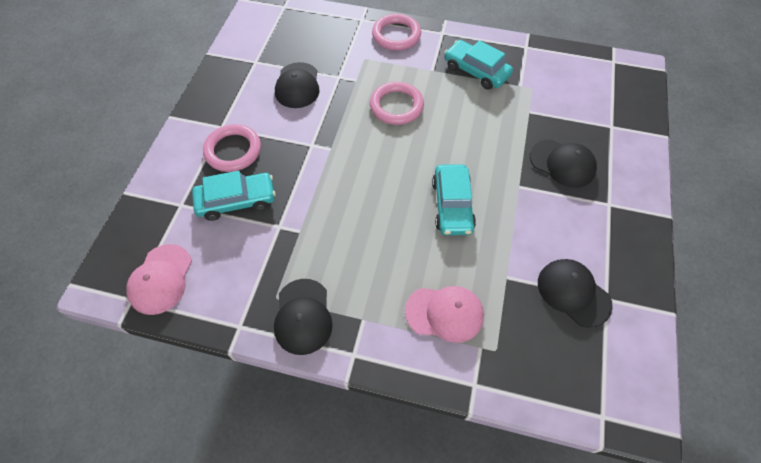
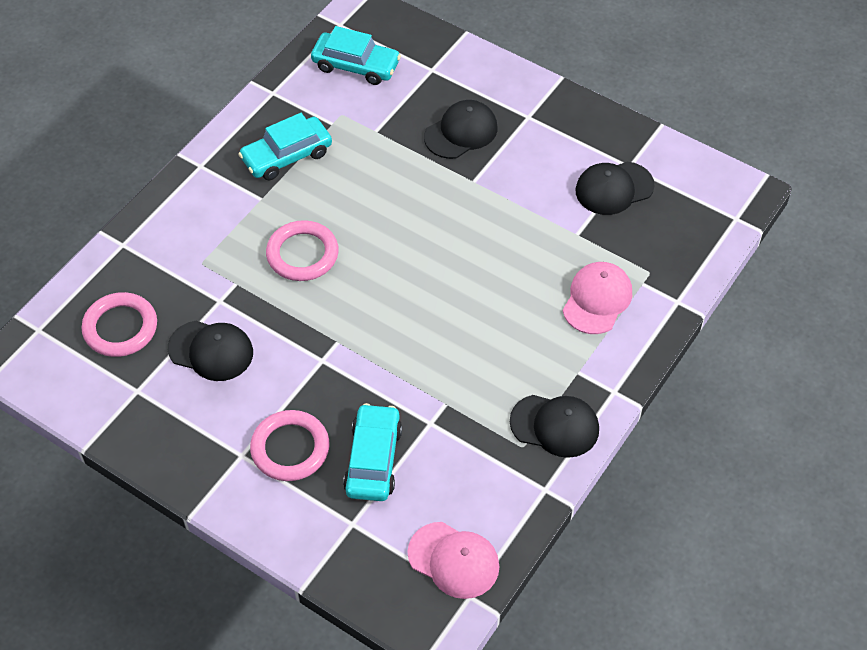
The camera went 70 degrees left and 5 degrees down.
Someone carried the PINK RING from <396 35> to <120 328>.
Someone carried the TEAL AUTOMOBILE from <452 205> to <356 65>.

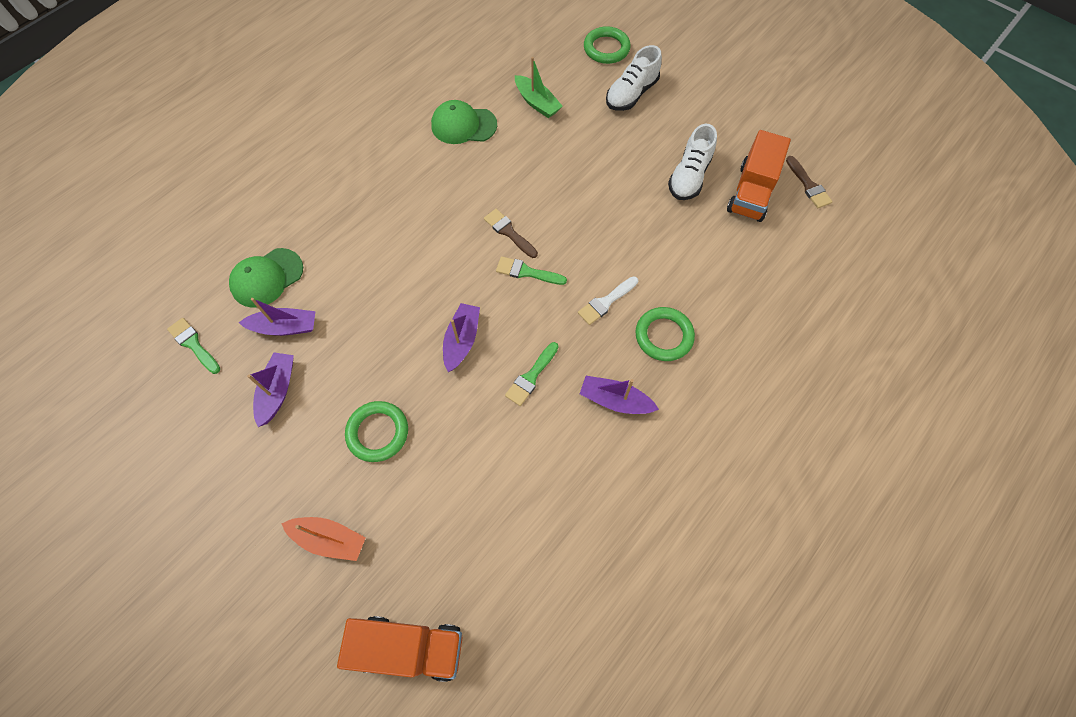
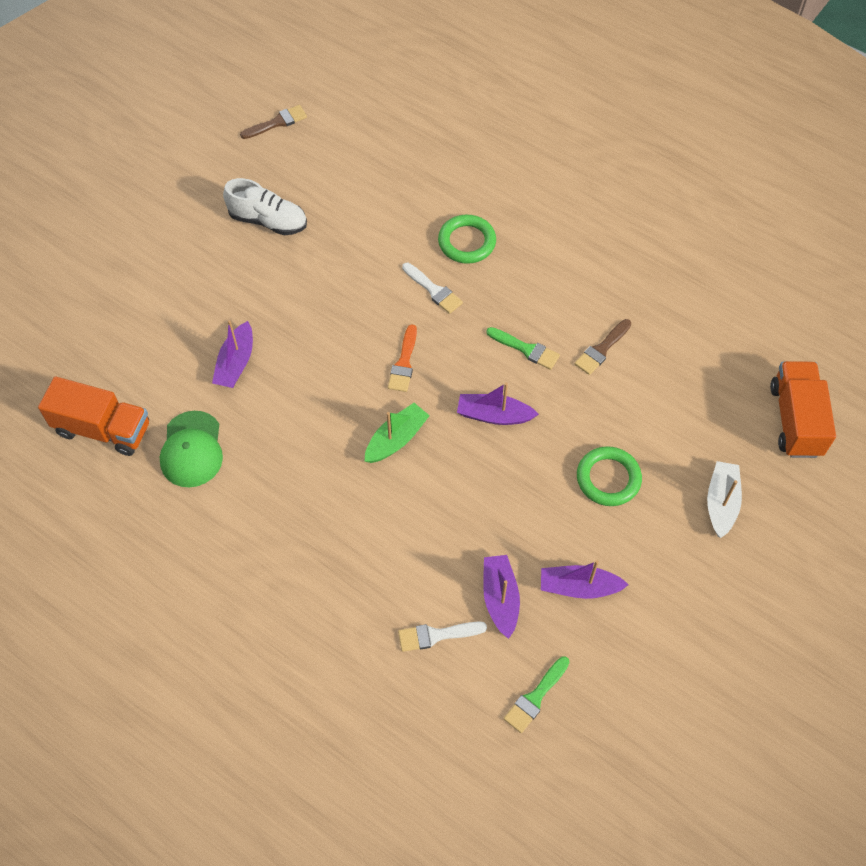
The camera went 95 degrees left and 5 degrees down.
Someone carried the ORANGE-COLOURED TOY TRUCK from <751 192> to <103 429>.
Someone carried the ROYAL PURPLE TOY BOAT from <615 400> to <236 363>.
Someone carried the EMERALD TOY BOAT from <537 103> to <396 439>.
Someone repainted the EMERALD PAINT BRUSH at <527 272>, which became the ORANGE-COLOURED PAINT BRUSH at <404 363>.
Someone swapped the EMERALD PEAKED CAP at <267 278> for the SNOW-WHITE PAINT BRUSH at <436 635>.
Someone carried the BROWN PAINT BRUSH from <509 232> to <601 349>.
Someone repainted the ORANGE-COLOURED TOY BOAT at <329 539>, which became the SNOW-WHITE TOY BOAT at <721 503>.
Someone took away the EMERALD RING at <606 48>.
Someone took away the SNOW-WHITE SNEAKER at <631 94>.

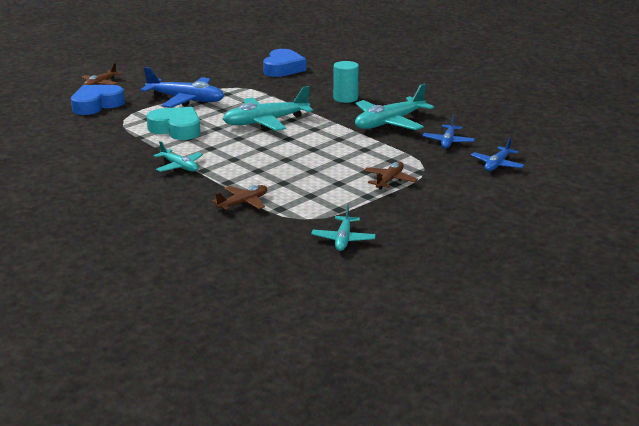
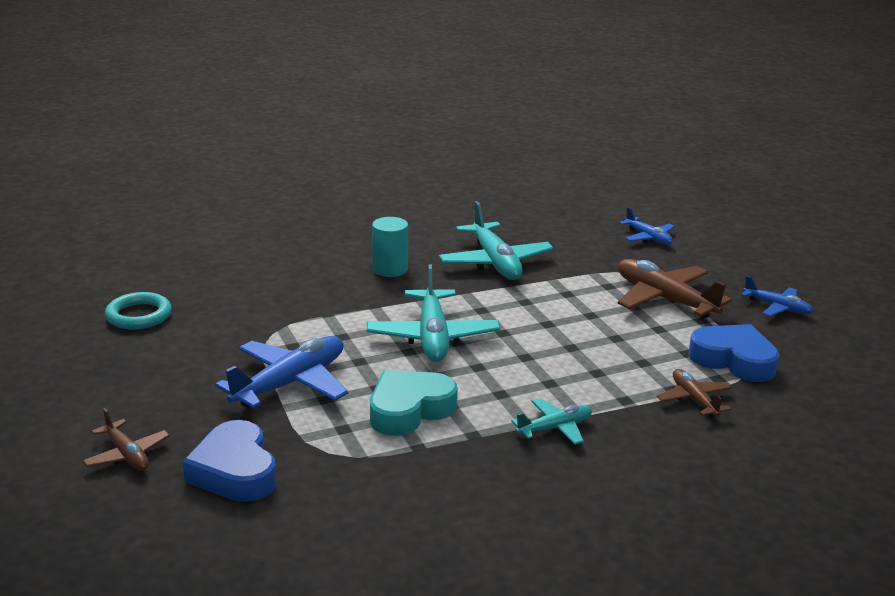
The camera went 70 degrees left and 0 degrees up.
Someone put down the TEAL RING at <139 315>.
Someone scaled the BROWN AEROPLANE at <389 180> by 1.80.
Someone carried the ROYAL BLUE HEART SHAPE from <283 68> to <734 360>.
Someone carried the ROYAL BLUE AEROPLANE from <448 142> to <777 307>.
Someone took away the TEAL AEROPLANE at <343 239>.

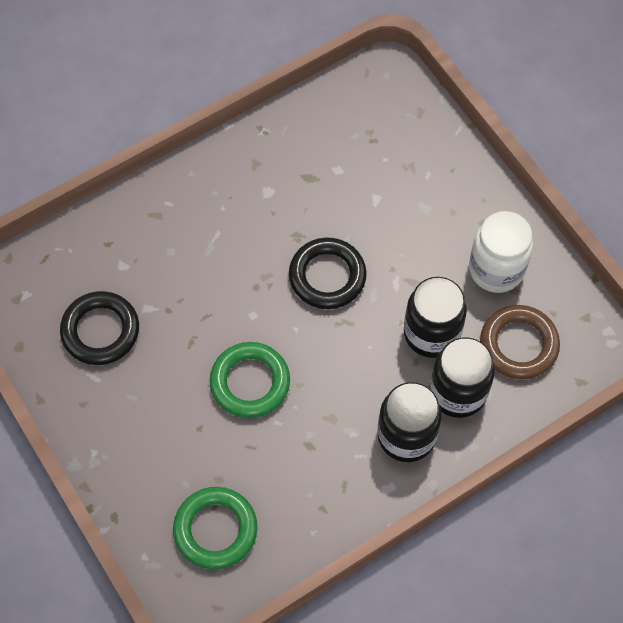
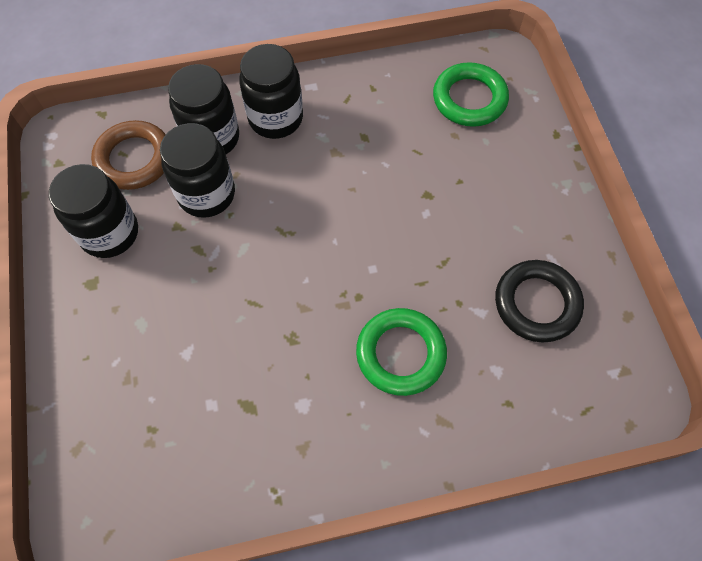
The camera went 160 degrees left and 0 degrees up.
Someone repainted the SNOW-WHITE JAM JAR at <496 269>, which became the BLACK JAM JAR at <110 233>.
Someone carried the EMERALD RING from <250 382> to <400 354>.
Someone took away the BLACK RING at <327 276>.

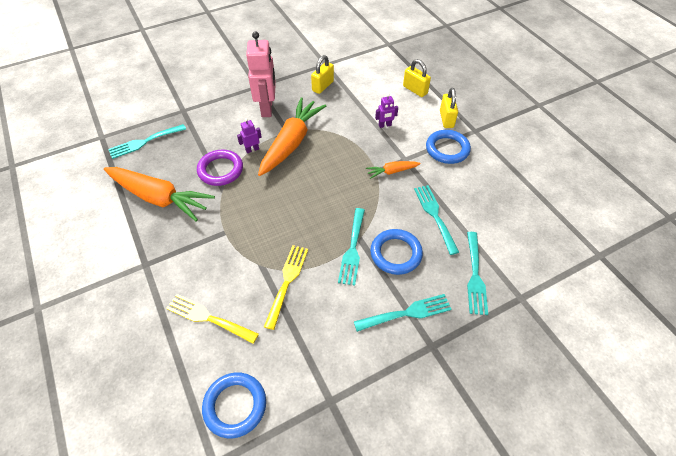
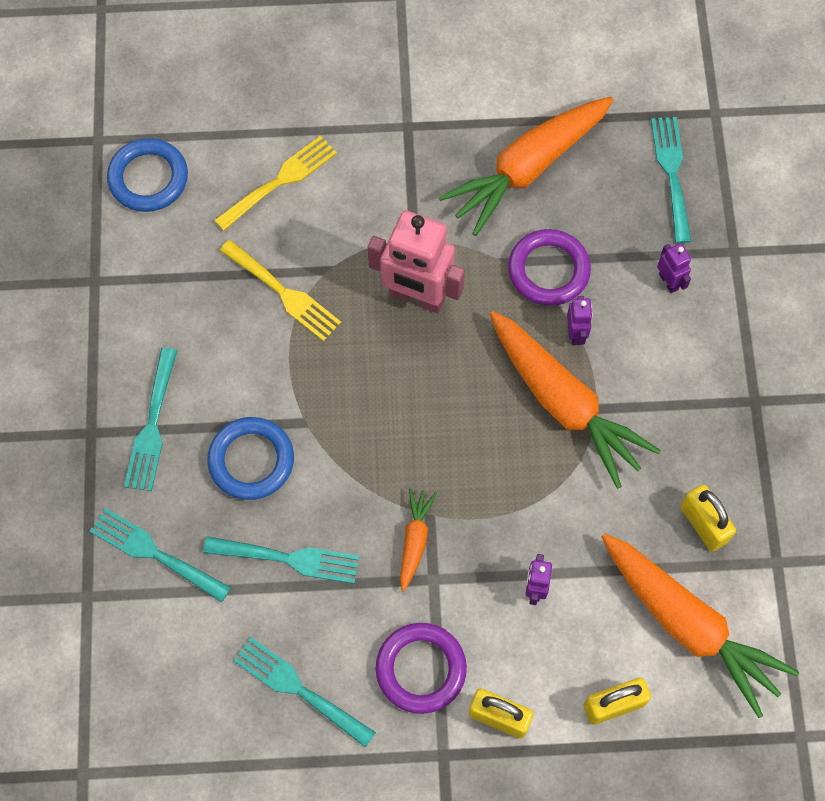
The camera went 115 degrees right and 15 degrees up.
Someone carried the TEAL TABLE FORK from <352 249> to <298 689>.
Someone carried the PINK ROBOT FIGURE from <267 108> to <417 297>.
Someone repainted the ROYAL BLUE RING at <447 149>, which became the ROYAL PURPLE RING at <421 669>.
Someone put down the ORANGE-COLOURED TOY CARROT at <688 625>.
Someone put down the ROYAL PURPLE ROBOT FIGURE at <669 281>.

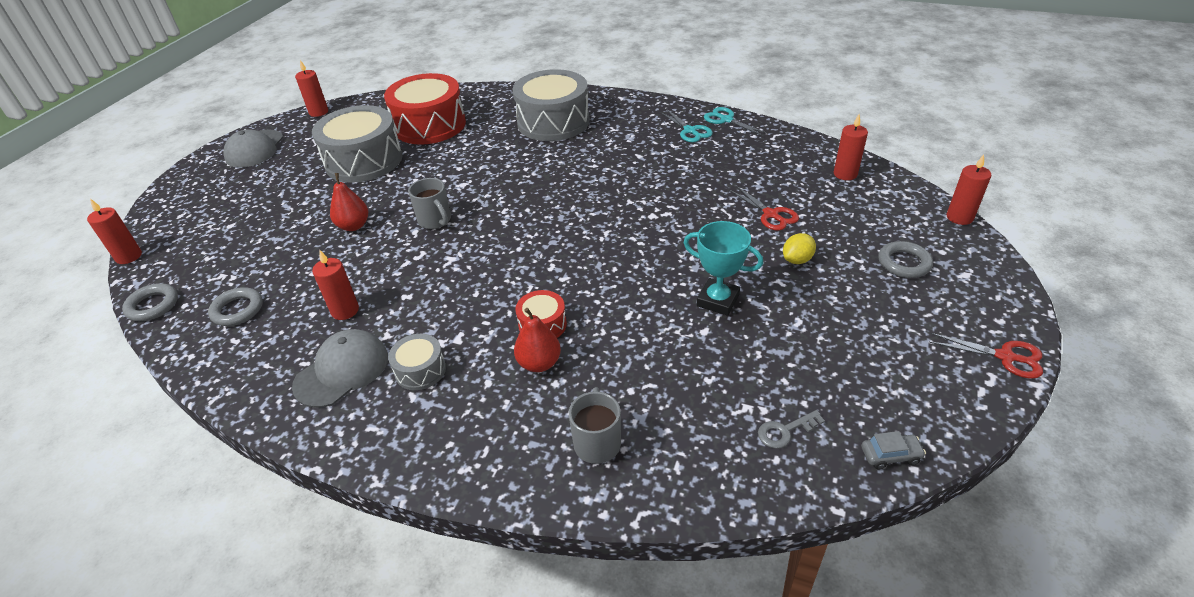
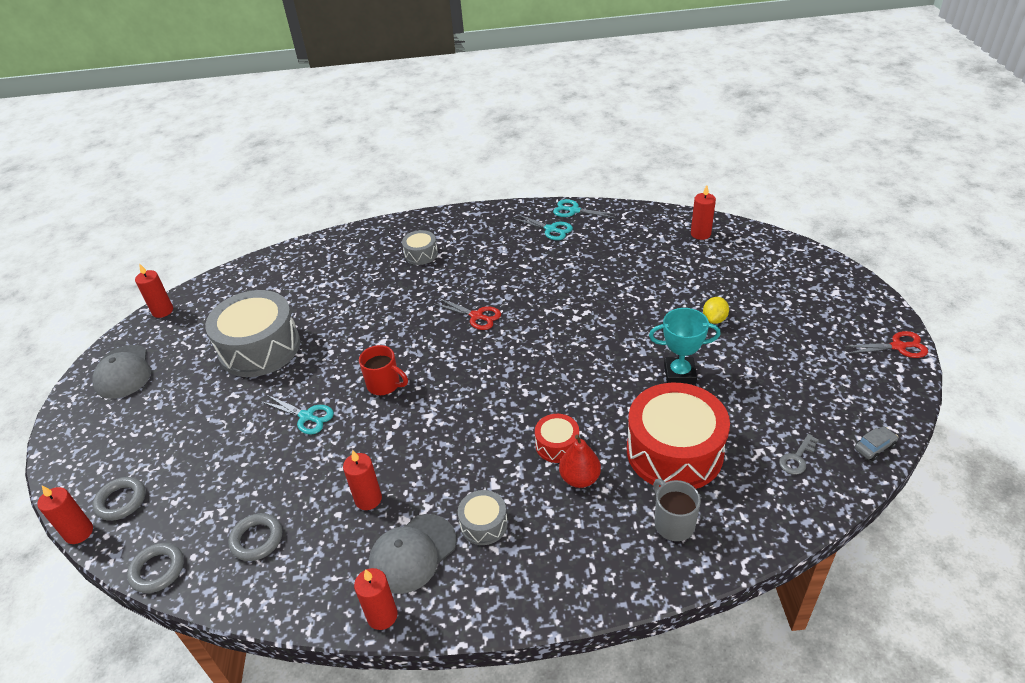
The camera went 25 degrees left and 0 degrees up.
Someone carried the ASH-GREY RING from <904 263> to <121 501>.
Someone swapped the CRIMSON PEAR at <354 226> for the TEAL SHEARS at <306 416>.
Someone carried the CRIMSON PILLAR CANDLE from <959 217> to <382 616>.
Someone repainted the ASH-GREY TEA MUG at <435 221>, which became the CRIMSON TEA MUG at <385 385>.
Someone rotated the ASH-GREY PEAKED CAP at <342 371> by 150 degrees counterclockwise.
Someone scaled the ASH-GREY DRUM at <553 122> by 0.47.
Someone carried the CRIMSON SHEARS from <770 214> to <476 316>.
Someone carried the CRIMSON DRUM from <430 125> to <674 451>.

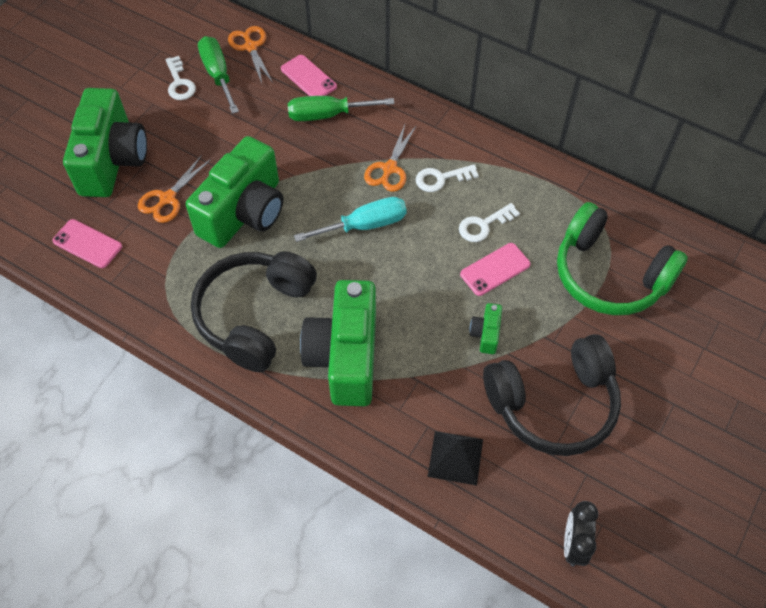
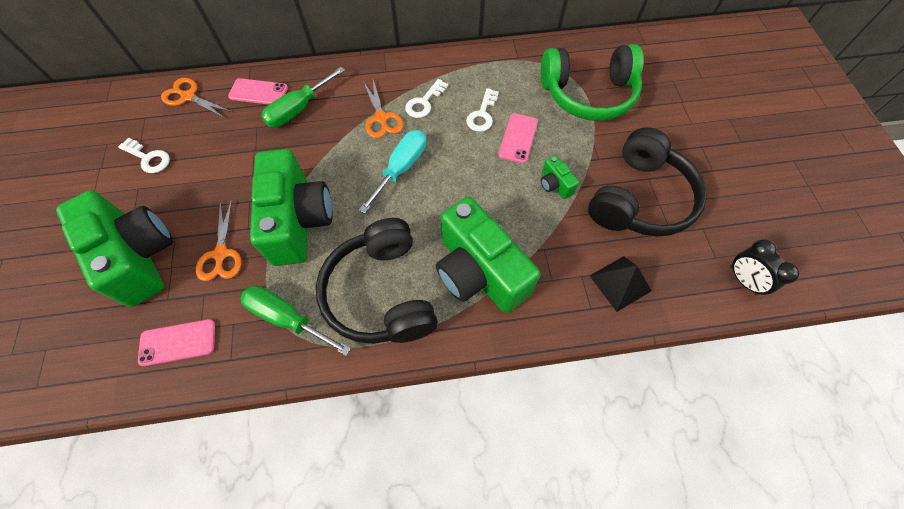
The camera went 40 degrees left and 5 degrees up.
Someone carried the EMERALD FLAT SCREWDRIVER from <218 74> to <287 318>.

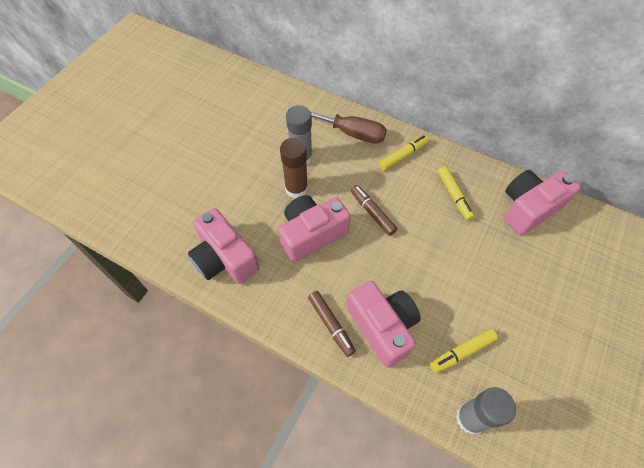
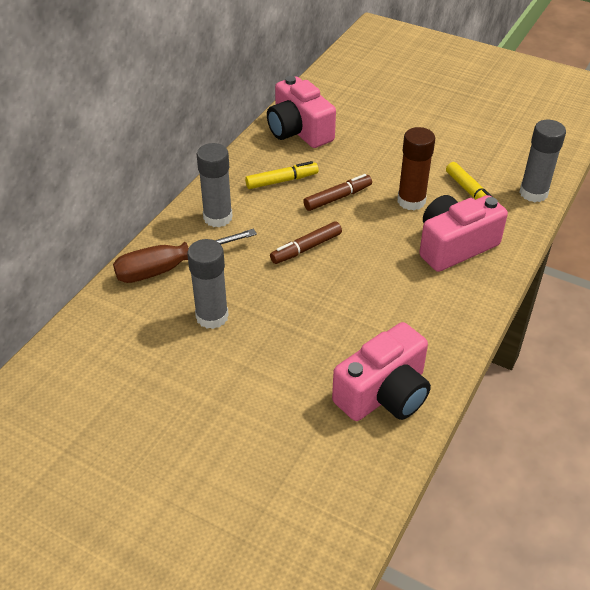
The camera went 90 degrees left and 15 degrees down.
Someone rotated the BROWN FLAT SCREWDRIVER at <348 132> by 135 degrees counterclockwise.
Someone swapped the BRIGHT YELLOW MARKER at <403 155> for the ASH-GREY GLUE at <218 217>.
Someone carried the BROWN MARKER from <331 325> to <337 197>.
Someone carried the BROWN GLUE from <296 188> to <411 201>.
Someone took away the PINK CAMERA at <311 234>.

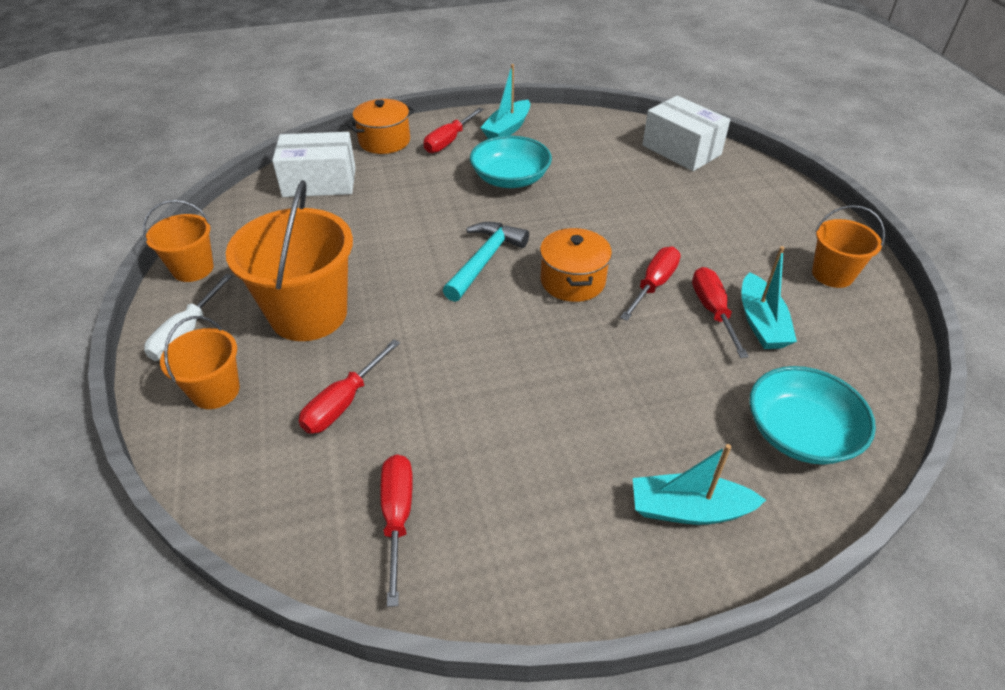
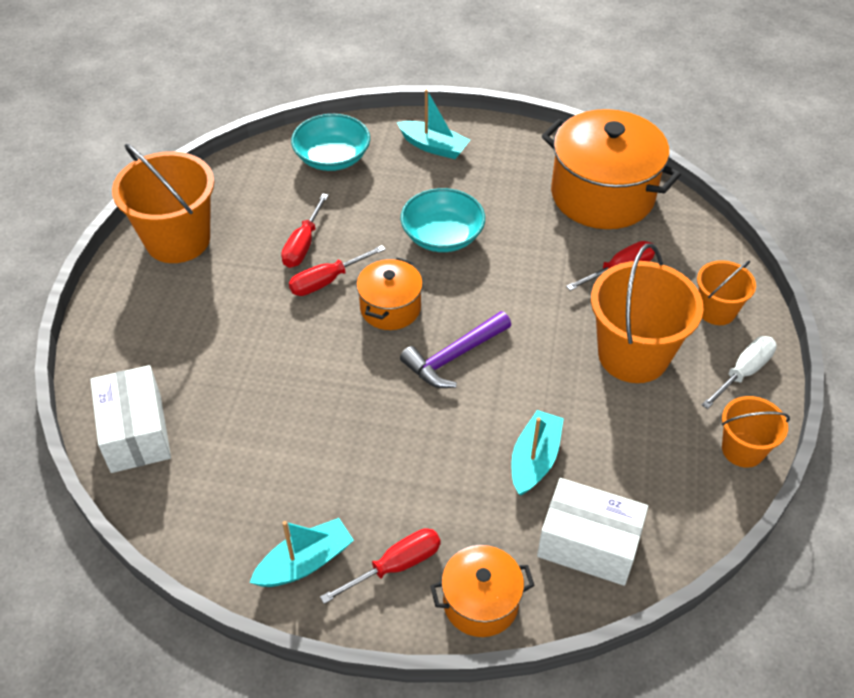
The camera went 155 degrees left and 5 degrees up.
Someone scaled the ORANGE-COLOURED SAND BUCKET at <832 274> by 1.80.
Someone carried the TEAL DEEP DISH from <510 179> to <442 236>.
Someone repainted the TEAL CARPENTER'S HAMMER at <484 260>, which became the ROYAL PURPLE CARPENTER'S HAMMER at <454 357>.
Someone carried the TEAL TOY BOAT from <761 322> to <534 459>.
Someone swapped the CRIMSON FLAT SCREWDRIVER at <397 516> for the ORANGE-COLOURED STOCKPOT at <602 195>.

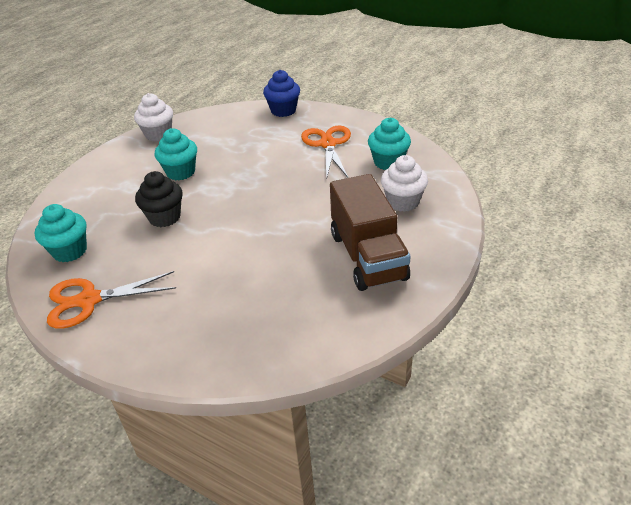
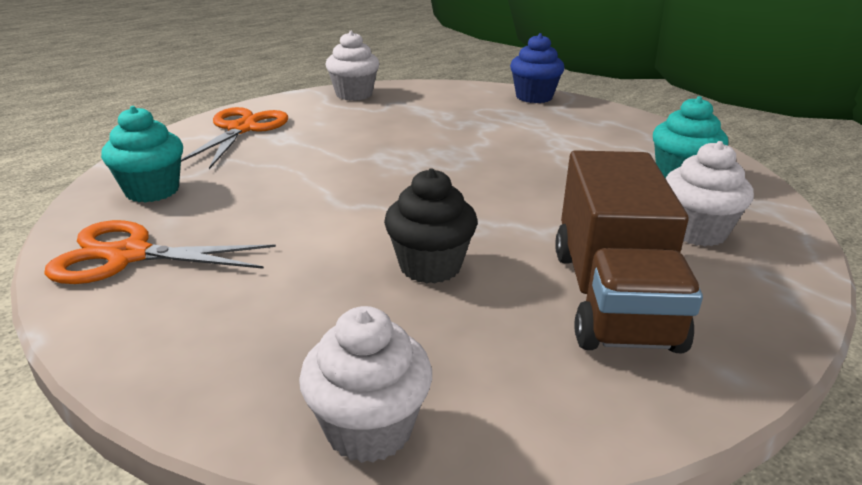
The camera went 15 degrees right and 10 degrees down.
Someone carried the ORANGE-COLOURED SHEARS from <327 144> to <242 129>.
Someone put down the SNOW-WHITE MUFFIN at <369 428>.
Someone carried the BLACK MUFFIN from <164 217> to <430 266>.
Someone took away the TEAL MUFFIN at <180 172>.

